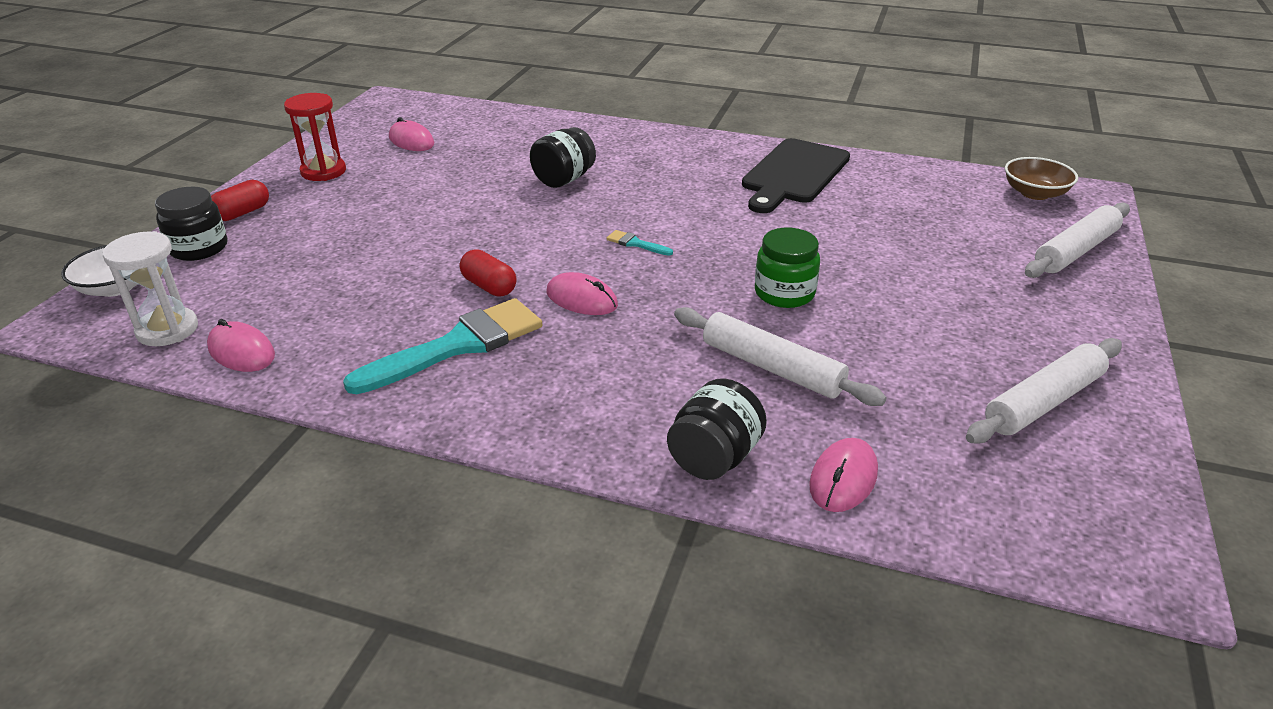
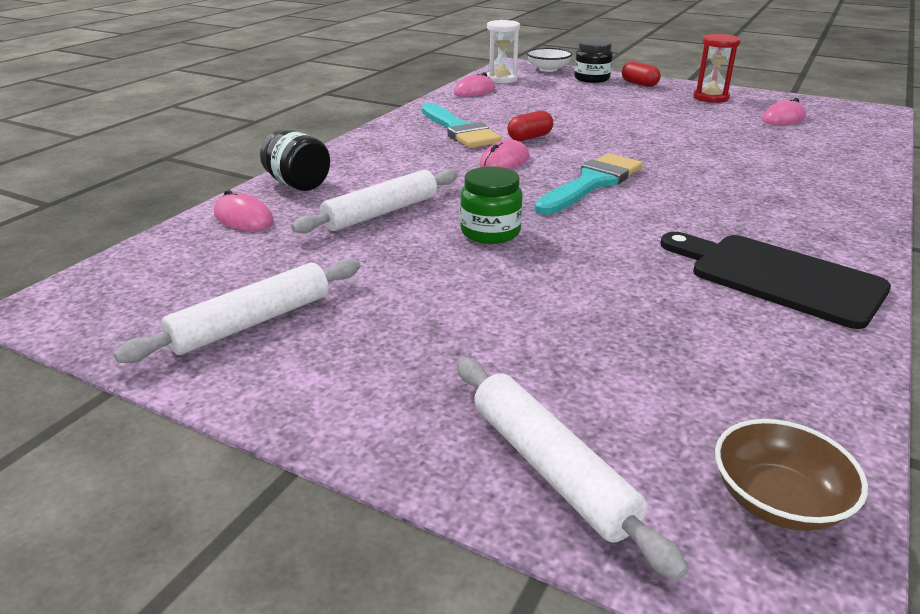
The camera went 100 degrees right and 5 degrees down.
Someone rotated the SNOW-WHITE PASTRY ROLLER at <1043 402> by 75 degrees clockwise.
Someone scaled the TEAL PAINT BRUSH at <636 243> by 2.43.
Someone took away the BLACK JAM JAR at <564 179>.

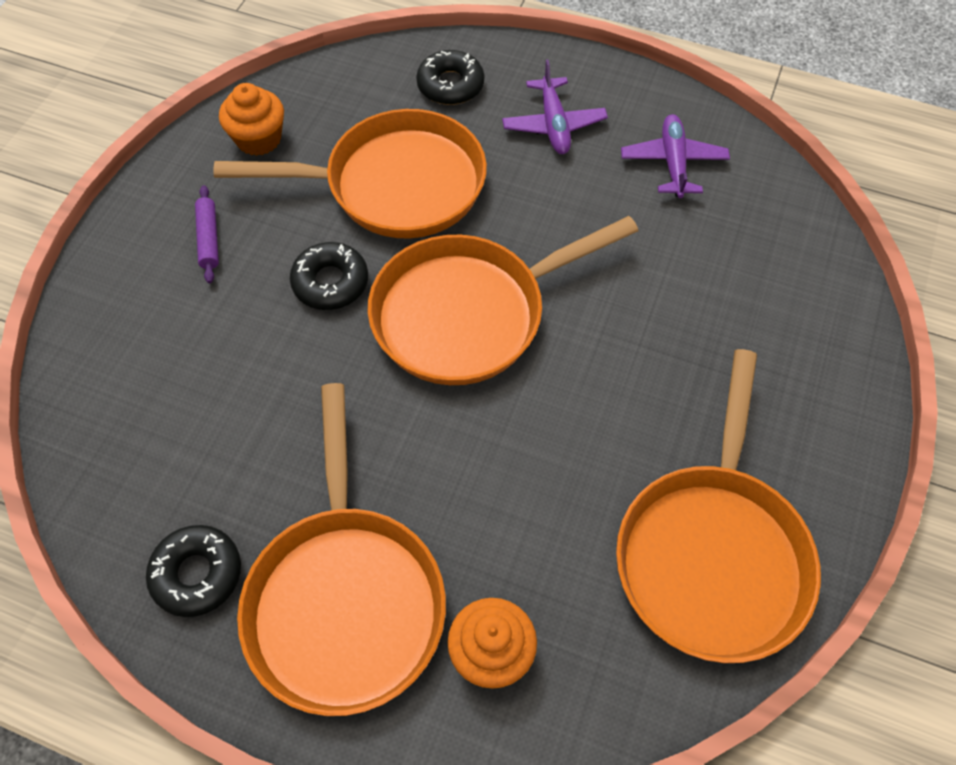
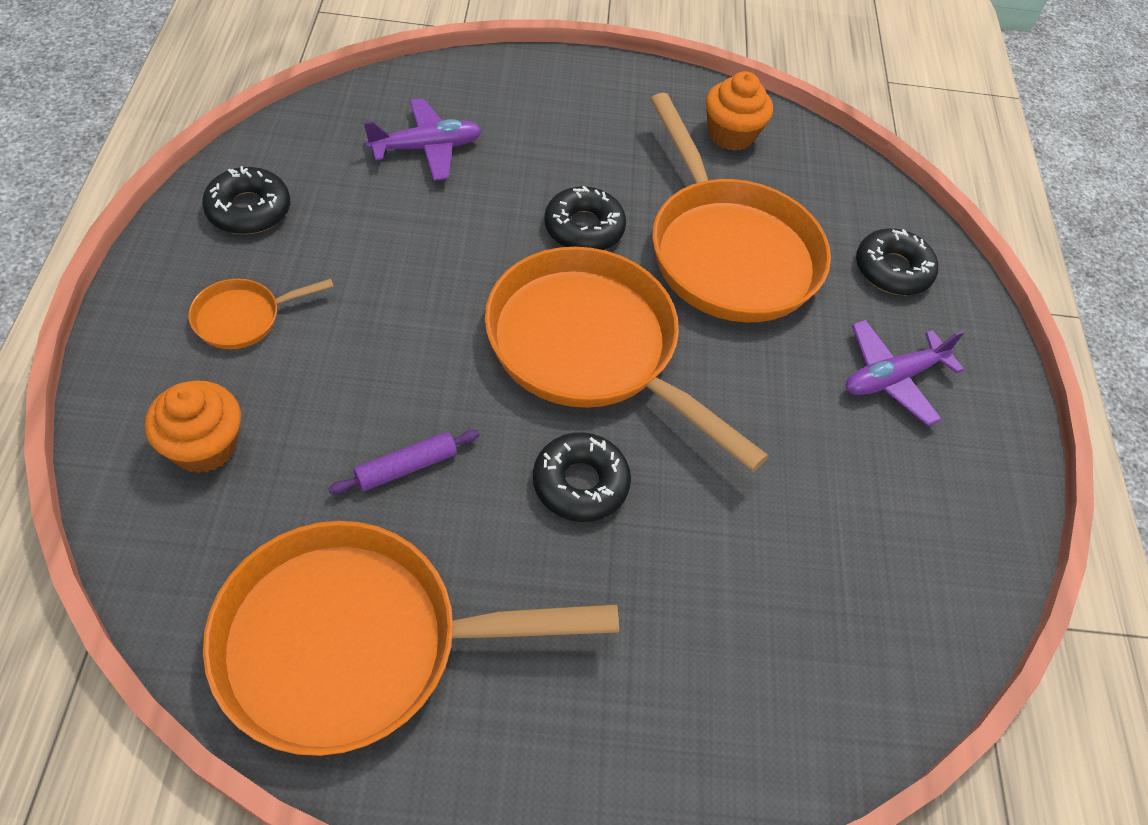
The camera went 65 degrees right and 5 degrees down.
Someone scaled the ORANGE-COLOURED PAN at <345 598> by 0.43.
Someone carried the ROYAL PURPLE PASTRY ROLLER from <209 238> to <406 467>.
Someone carried the ROYAL PURPLE AEROPLANE from <673 163> to <426 148>.
Someone put down the BLACK DONUT at <580 483>.

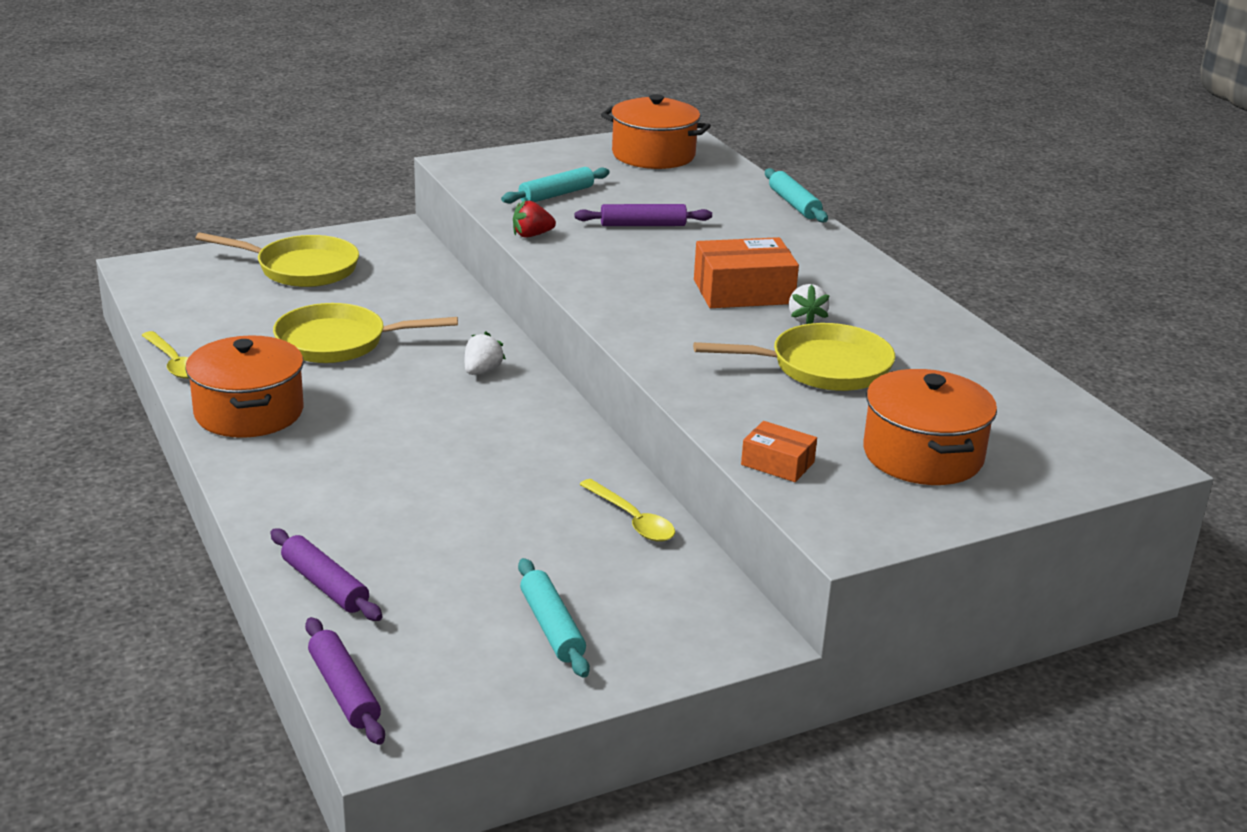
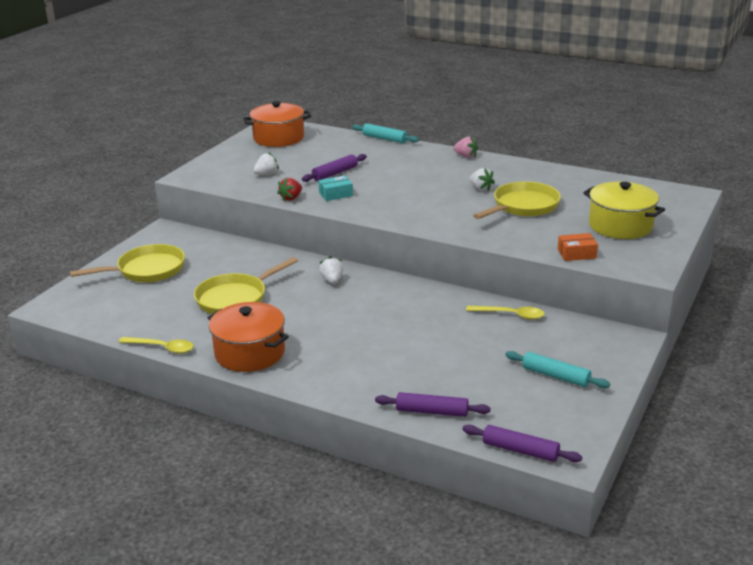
The camera went 35 degrees left and 0 degrees up.
Someone swapped the TEAL PASTRY ROLLER at <556 195> for the SNOW-WHITE BERRY at <266 174>.
Someone put down the TEAL PACKAGE at <336 194>.
Someone put down the PINK BERRY at <466 156>.
Someone repainted the ORANGE-COLOURED STOCKPOT at <923 455>, which became the BRIGHT YELLOW STOCKPOT at <620 226>.
Someone took away the ORANGE-COLOURED PACKAGE at <743 291>.

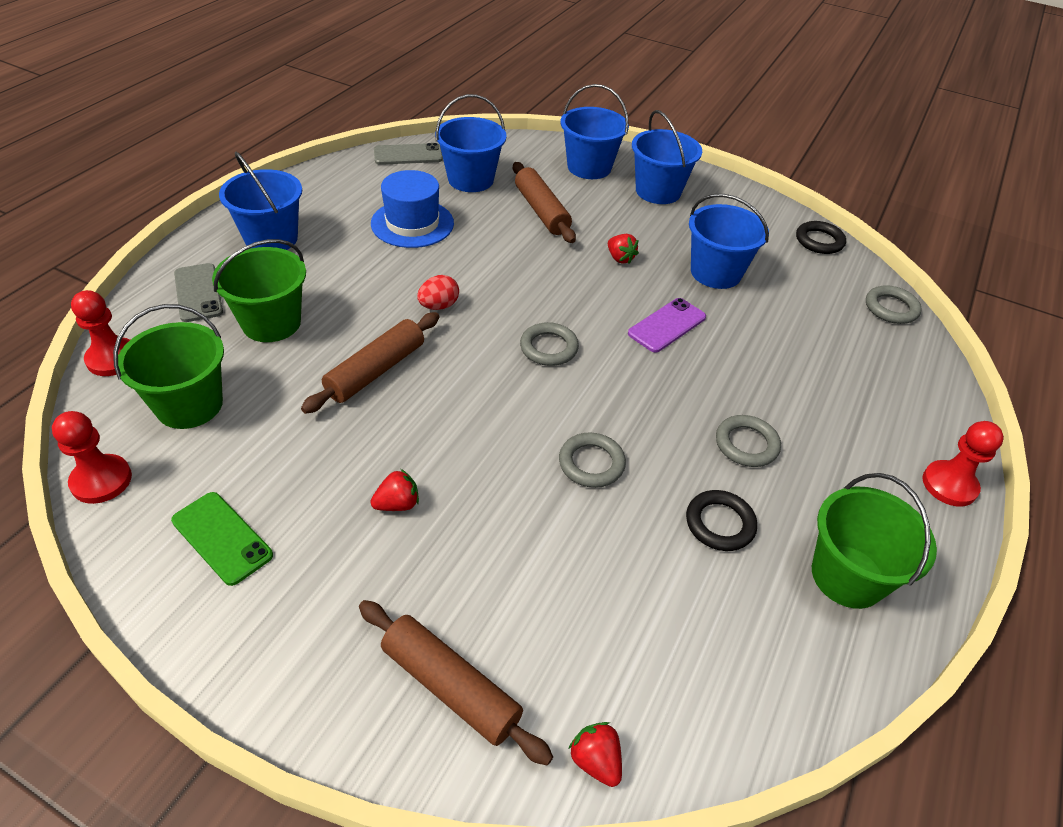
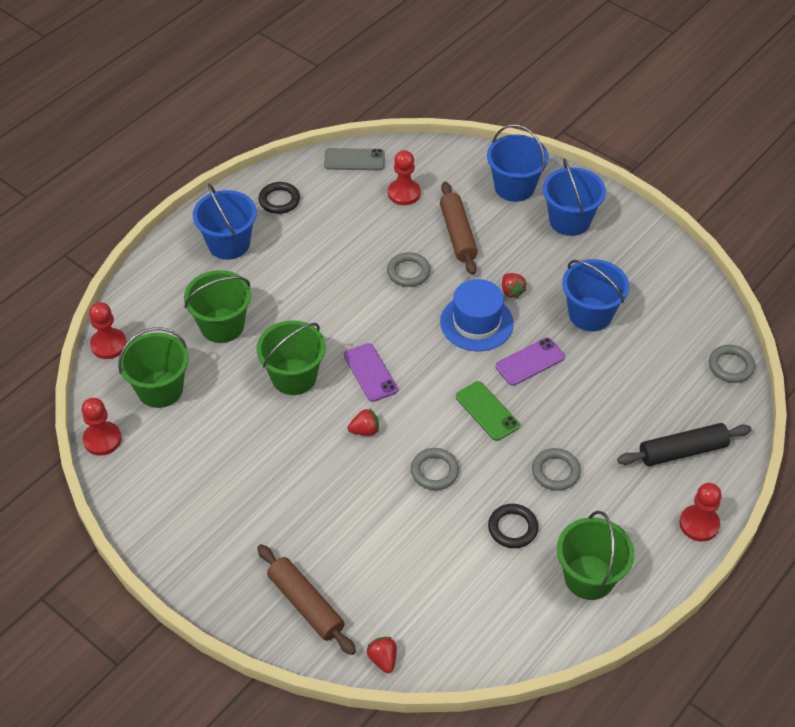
The camera went 15 degrees right and 5 degrees up.
Someone swapped the BROWN PASTRY ROLLER at <376 371> for the EMERALD SAND BUCKET at <294 377>.
Someone carried the BLACK RING from <819 241> to <279 200>.
Someone put down the ROYAL PURPLE MOBILE PHONE at <370 372>.
Someone carried the CRIMSON BERRY from <397 504> to <365 430>.
Someone carried the ASH-GREY RING from <548 348> to <408 272>.
Someone swapped the ROYAL BLUE SAND BUCKET at <471 179> for the CRIMSON PAWN at <404 193>.
Someone carried the ROYAL BLUE TALL HAT from <412 223> to <476 323>.
Someone carried the EMERALD MOBILE PHONE from <222 538> to <487 411>.
Someone put down the BLACK PASTRY ROLLER at <682 451>.
Someone took away the ASH-GREY MOBILE PHONE at <198 293>.
Someone took away the CRIMSON EGG at <438 306>.

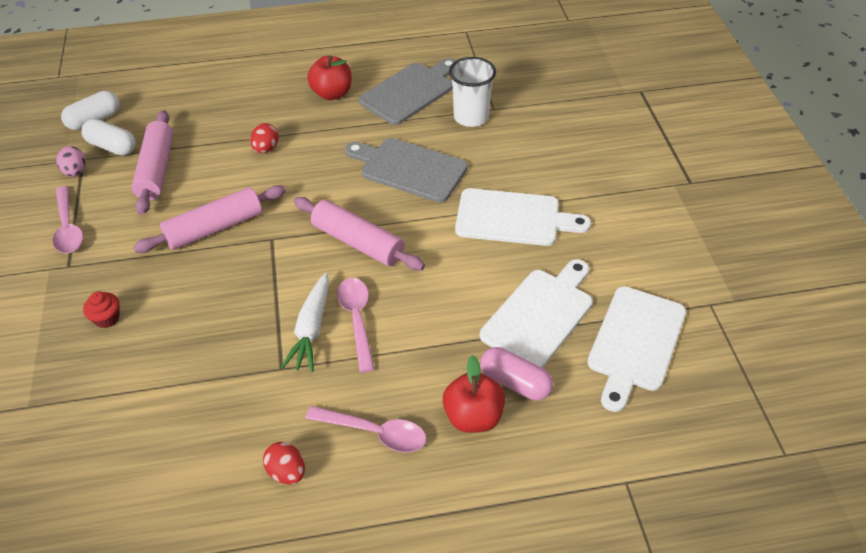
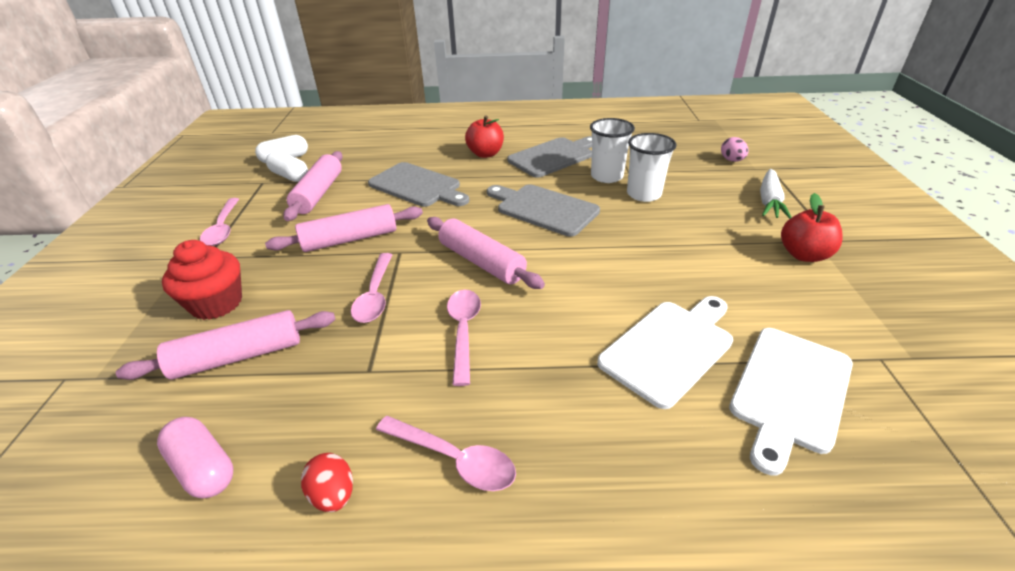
The camera went 10 degrees right and 10 degrees down.
Someone put down the PINK PASTRY ROLLER at <238 356>.
Someone carried the PINK PILL from <515 382> to <203 468>.
Someone scaled the CRIMSON MUFFIN at <107 318> by 1.93.
Someone put down the PINK SPOON at <375 295>.
Someone swapped the CRIMSON EGG at <266 149> for the ASH-GREY BREAD BOARD at <417 186>.
Someone put down the SNOW-WHITE TUMBLER at <643 194>.
Someone carried the PINK EGG from <75 172> to <732 160>.
Someone carried the SNOW-WHITE TOY CARROT from <311 329> to <769 201>.
Someone carried the CRIMSON APPLE from <473 417> to <803 255>.
Someone took away the SNOW-WHITE BREAD BOARD at <513 218>.

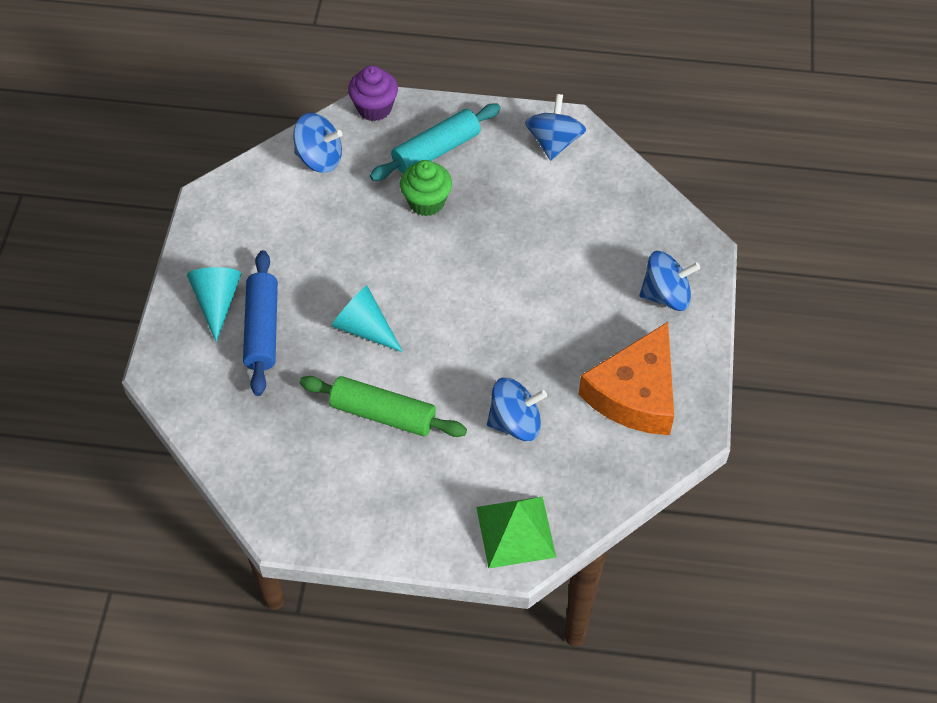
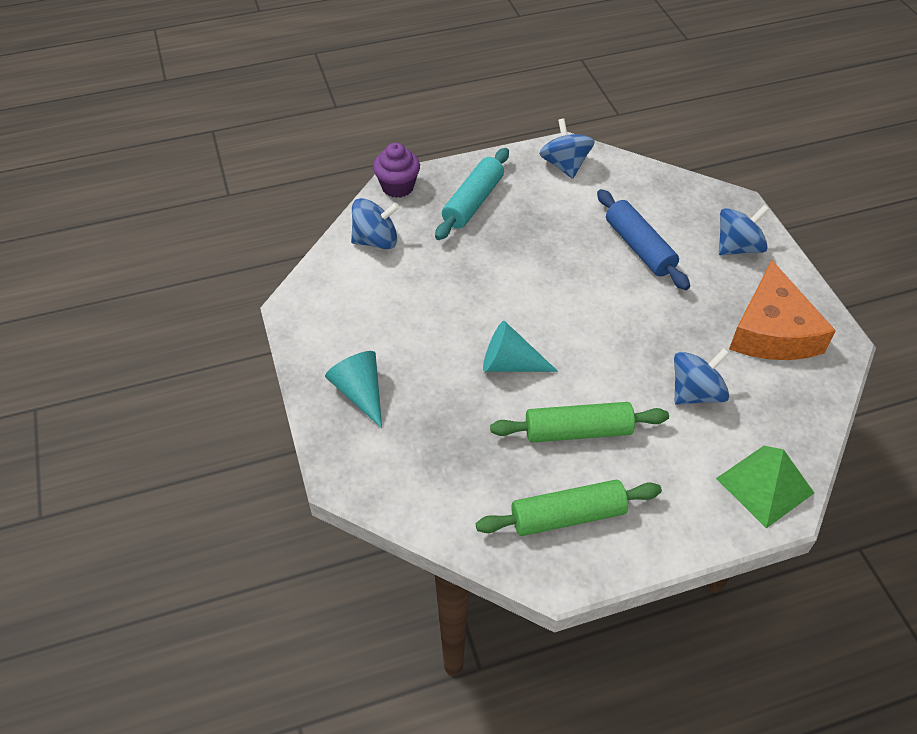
The camera went 25 degrees left and 5 degrees down.
Someone put down the EMERALD PASTRY ROLLER at <568 516>.
Someone carried the ROYAL BLUE PASTRY ROLLER from <262 329> to <639 247>.
Someone took away the EMERALD MUFFIN at <426 202>.

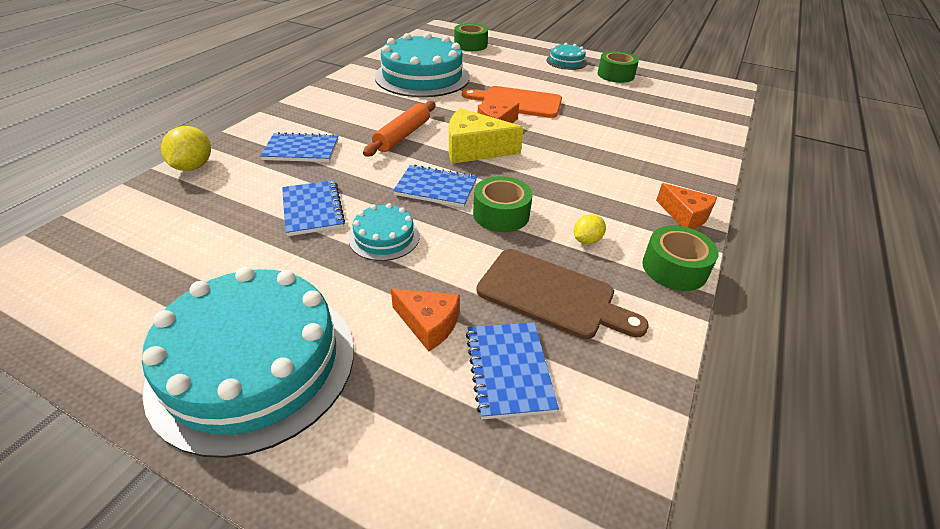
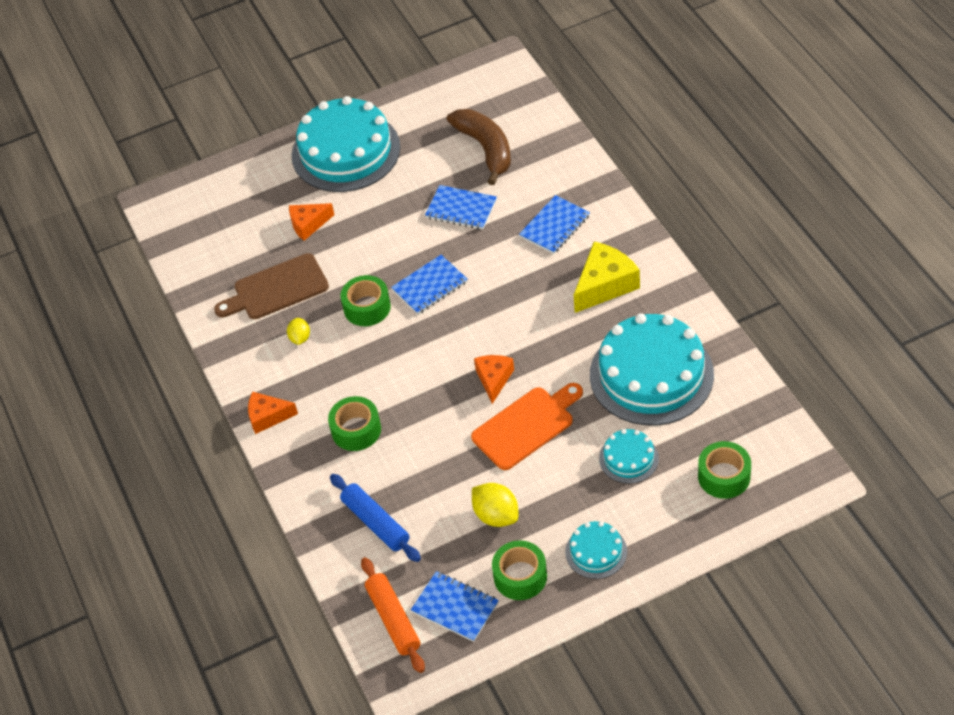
The camera went 135 degrees right and 10 degrees up.
Someone carried the EMERALD TAPE from <674 268> to <356 430>.
Someone put down the ROYAL BLUE PASTRY ROLLER at <376 523>.
Someone carried the ORANGE-COLOURED PASTRY ROLLER from <402 136> to <393 619>.
Someone carried the ROYAL BLUE NOTEBOOK from <509 370> to <455 607>.
Someone put down the BROWN TOY BANANA at <485 149>.
Someone carried the BRIGHT YELLOW CITRUS FRUIT from <193 167> to <496 515>.
Someone carried the BRIGHT YELLOW CHEESE WEDGE from <474 149> to <604 285>.
Someone carried the TEAL CAKE from <384 237> to <628 458>.

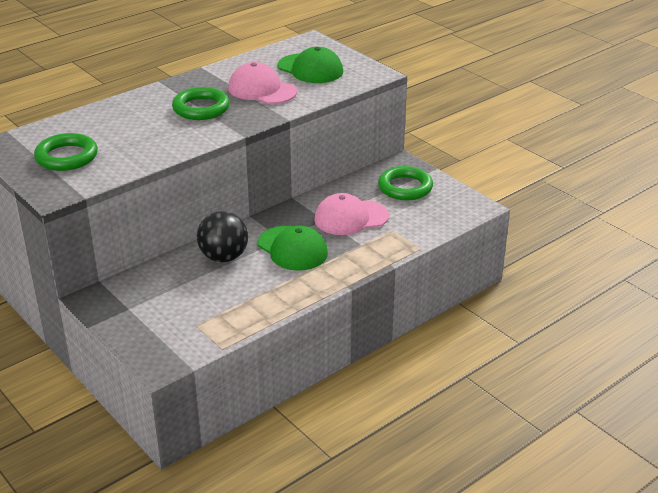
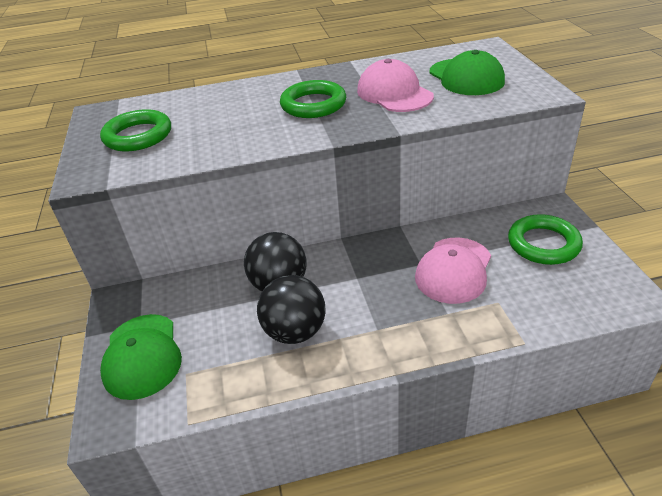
The camera went 30 degrees right and 5 degrees up.
Someone carried the EMERALD PEAKED CAP from <292 249> to <142 356>.
Someone put down the BLACK SPHERE at <295 332>.
Someone rotated the PINK PEAKED CAP at <351 218> by 75 degrees counterclockwise.

